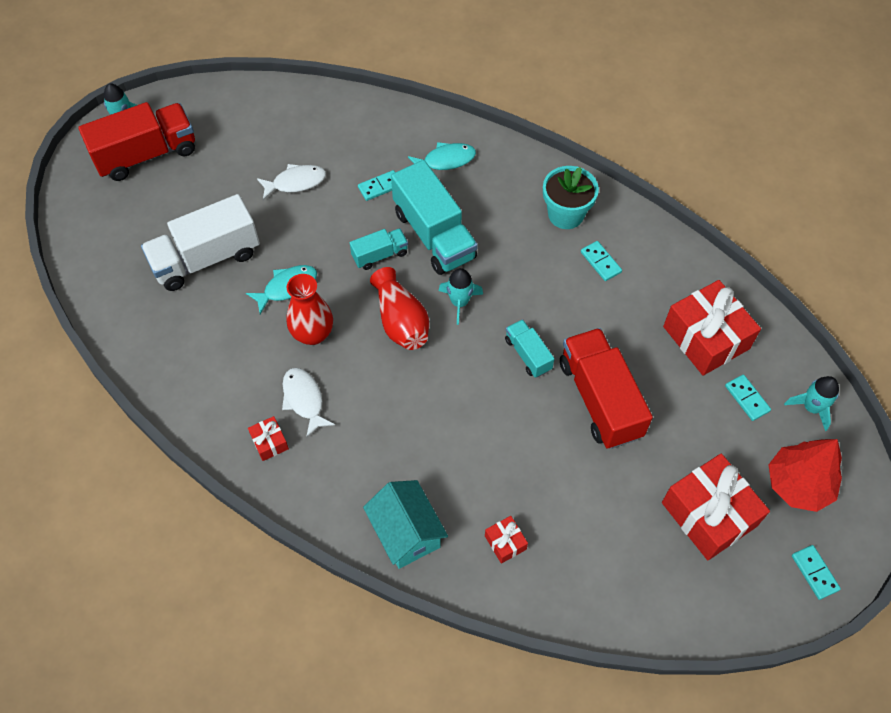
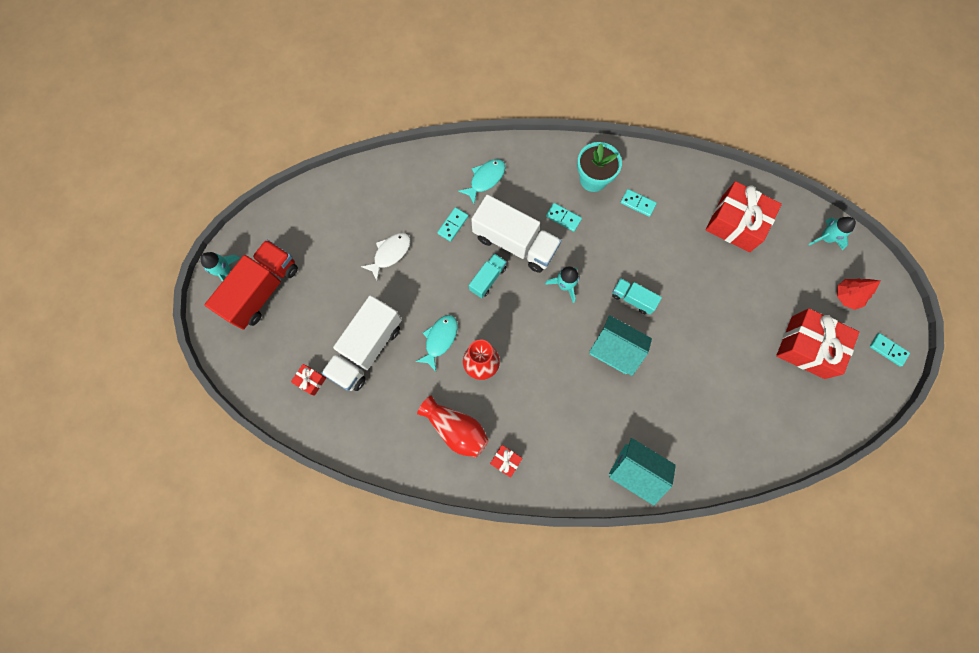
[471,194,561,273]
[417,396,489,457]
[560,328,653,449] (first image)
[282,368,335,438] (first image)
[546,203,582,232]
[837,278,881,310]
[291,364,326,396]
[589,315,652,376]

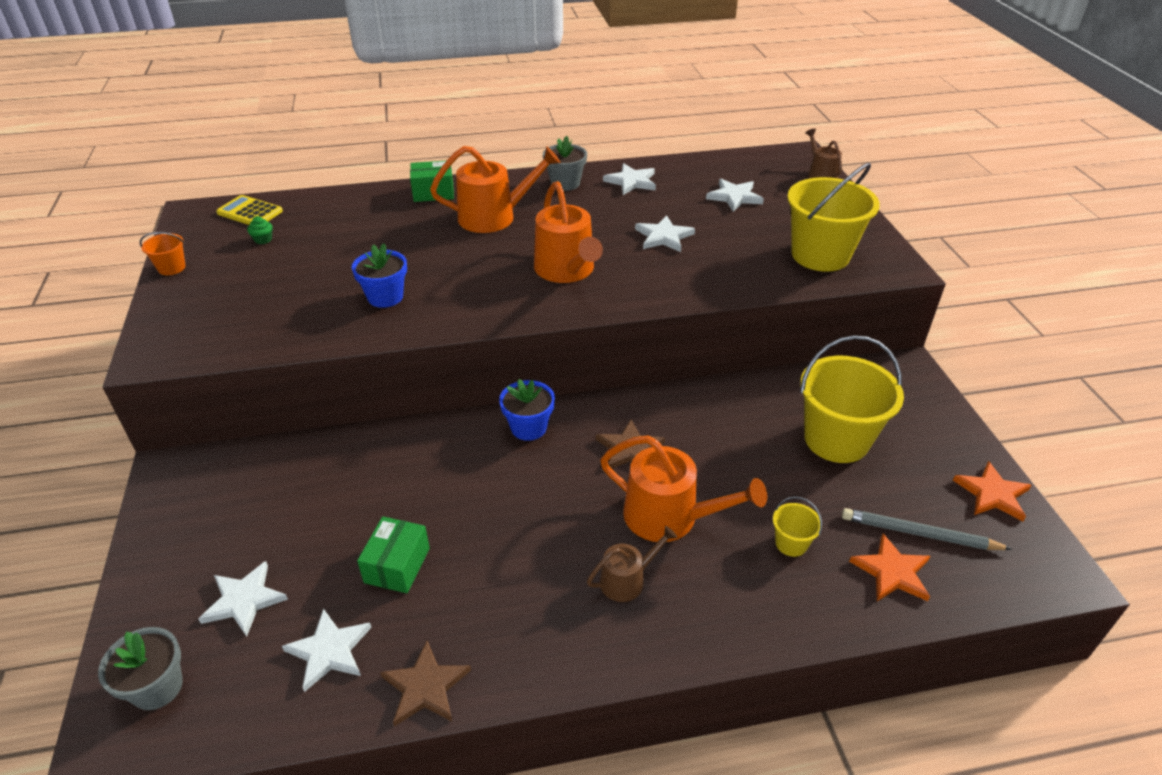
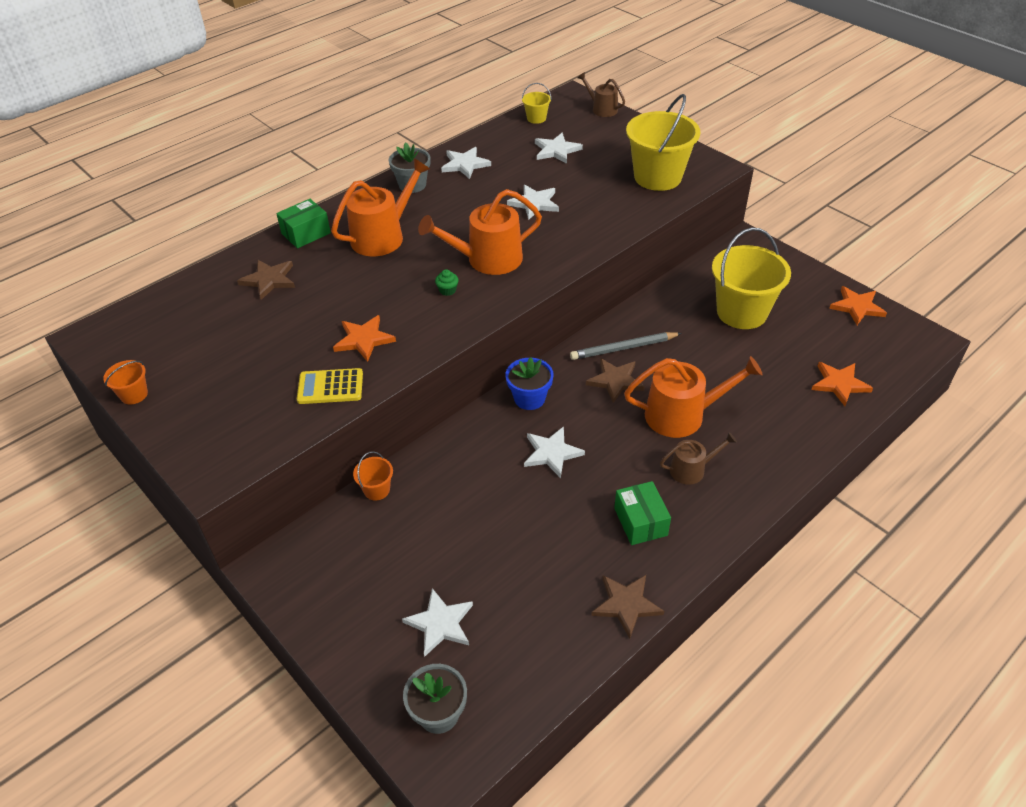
[418,189,542,275]
[297,368,363,404]
[435,269,459,296]
[333,315,396,362]
[522,83,552,124]
[570,332,682,360]
[614,481,671,545]
[660,432,737,485]
[524,426,585,478]
[237,260,295,300]
[353,451,393,501]

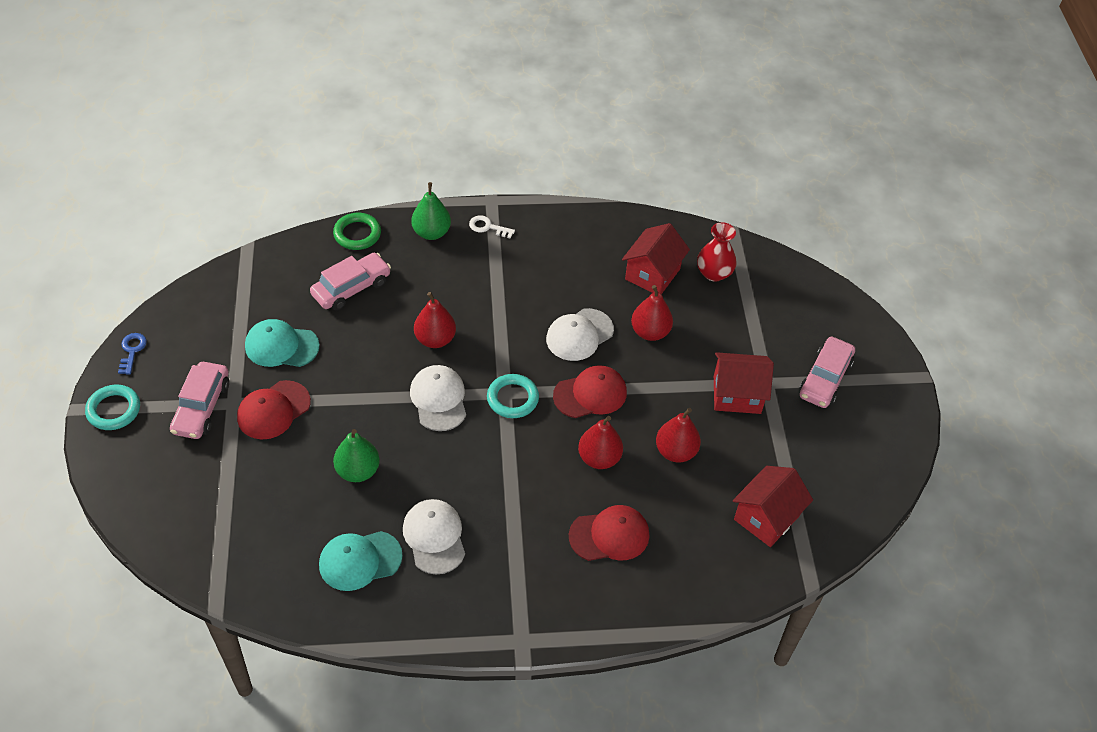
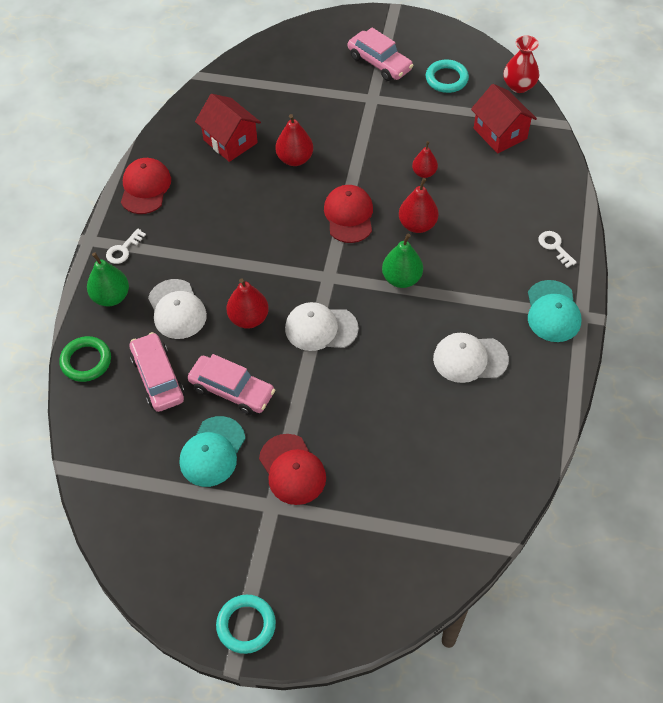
[503,35,539,93]
[148,279,207,339]
[118,333,147,375] (first image)
[714,352,774,414] (first image)
[188,354,275,415]
[426,59,469,93]
[412,141,438,178]
[382,234,423,288]
[121,158,171,214]
[528,280,581,342]
[539,231,577,268]

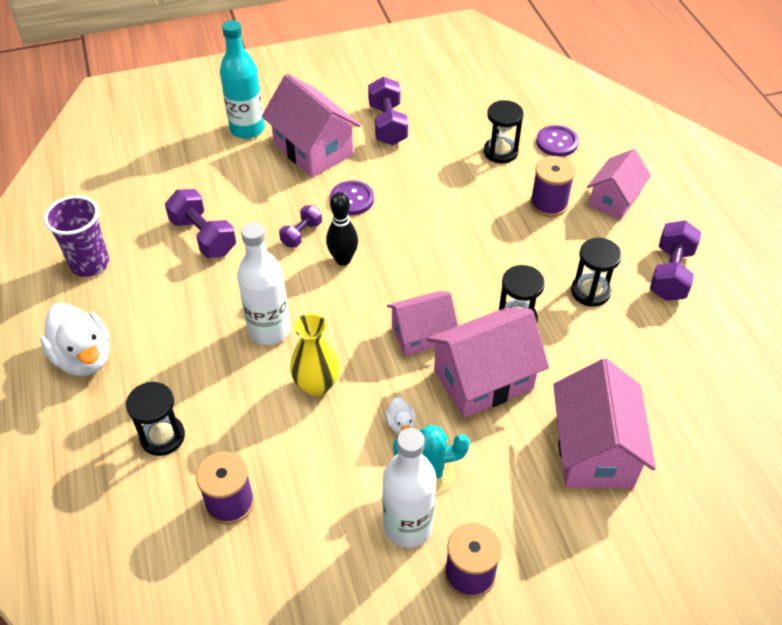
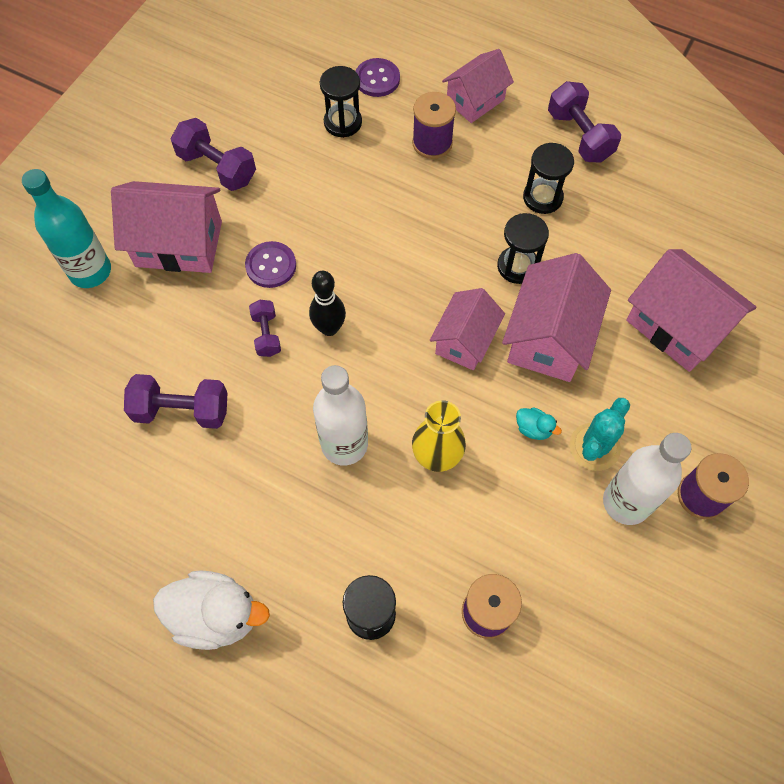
[442,49,514,123]
[44,195,109,277] (first image)
[516,408,562,440]

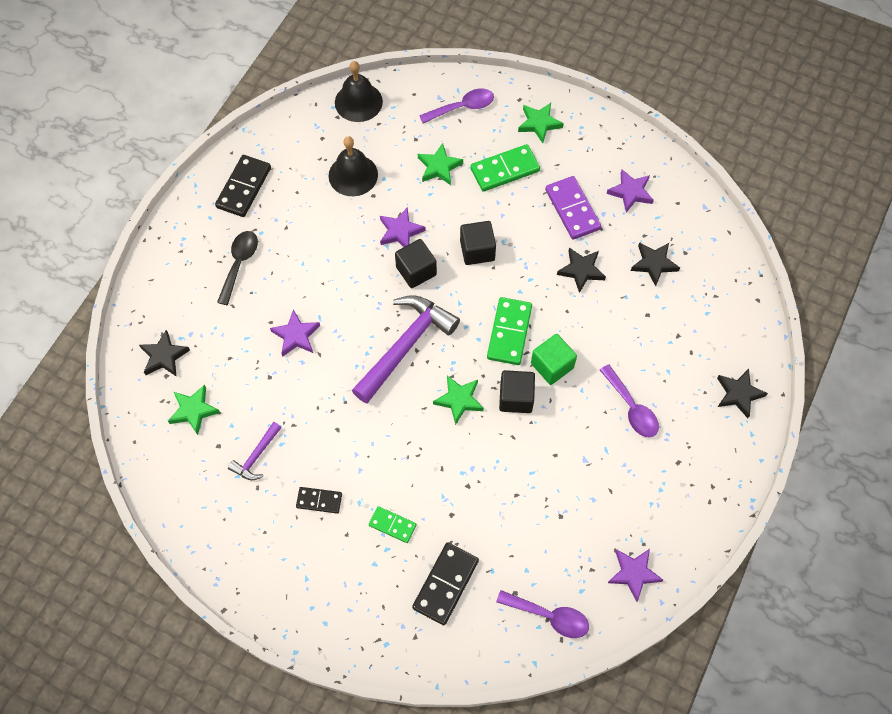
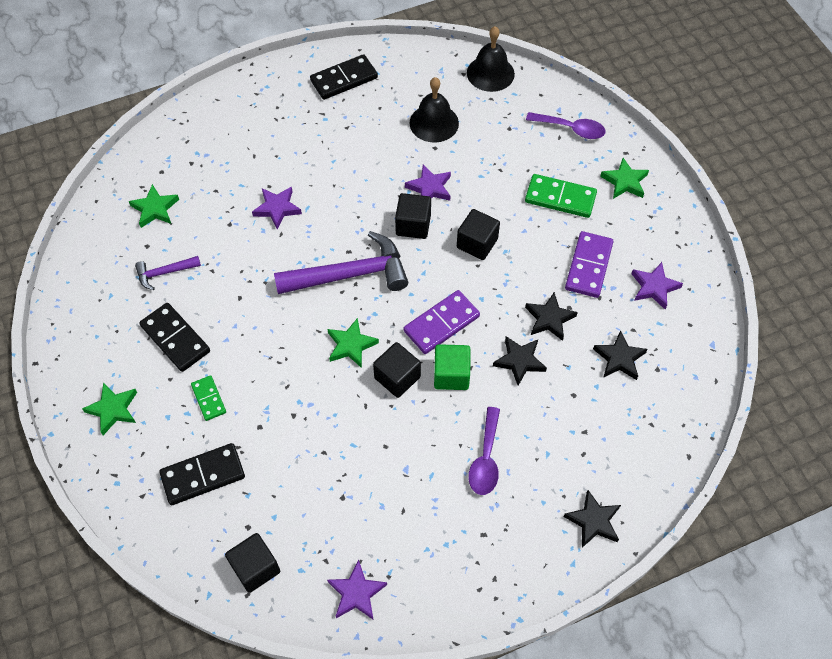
[82,382,137,435]
[217,231,258,305] (first image)
[404,290,480,354]
[493,336,547,386]
[139,303,210,372]
[225,533,280,593]

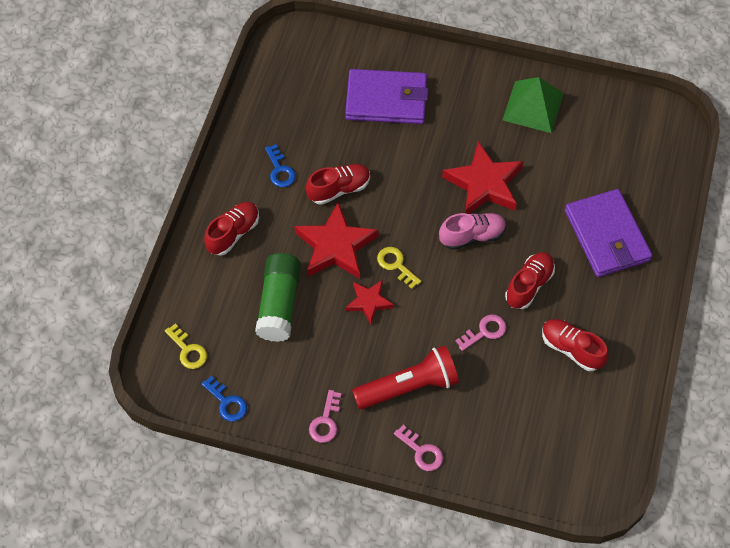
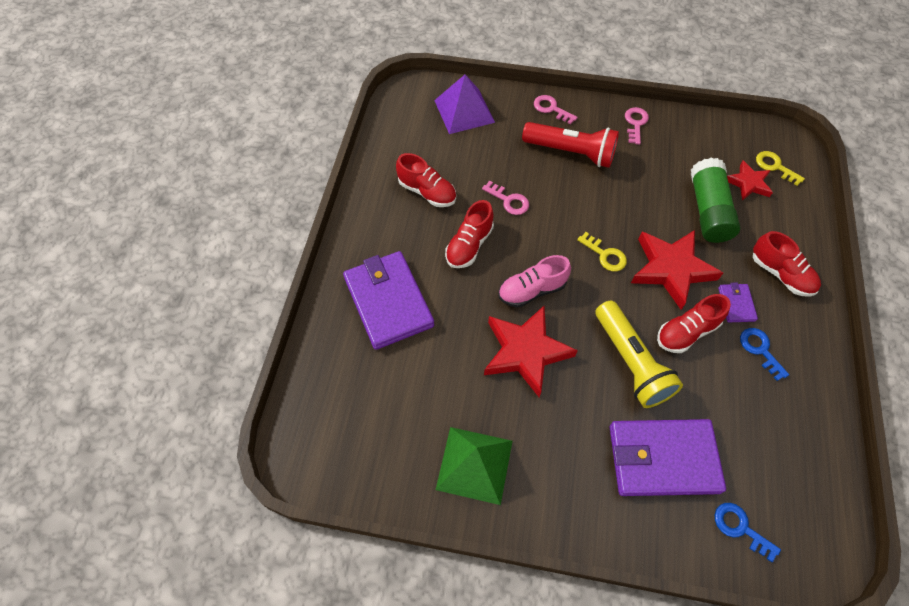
[753,231,821,297]
[727,161,773,201]
[482,181,529,215]
[522,122,619,168]
[715,503,781,562]
[434,74,495,134]
[718,283,758,322]
[596,301,683,408]

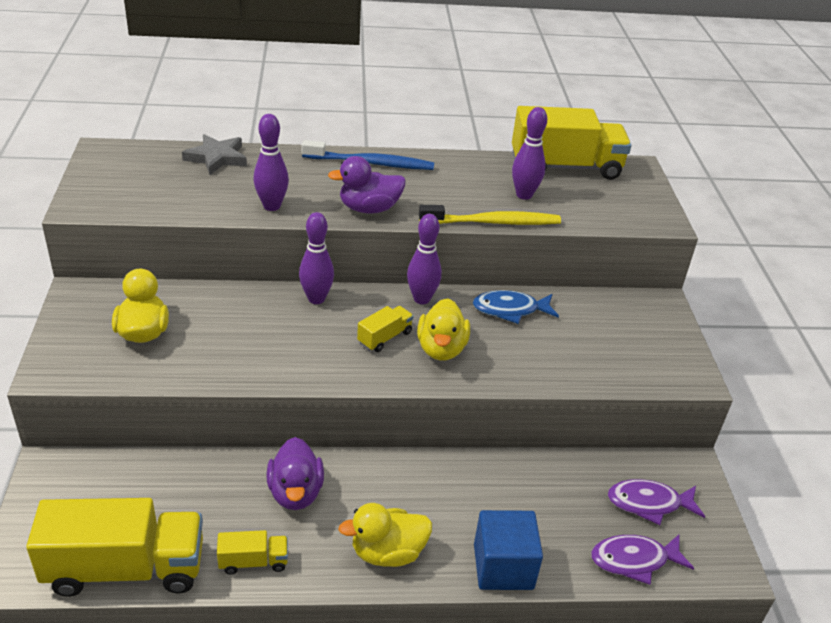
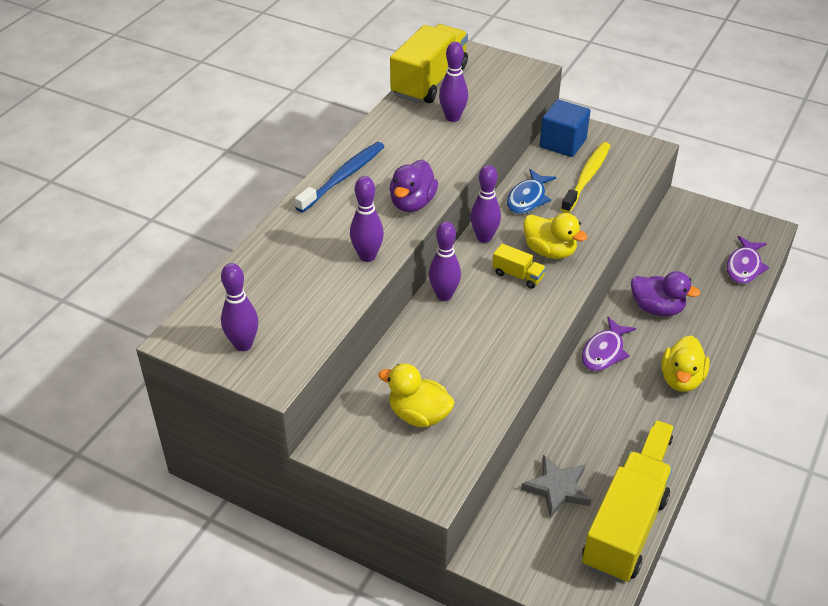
[521,455,591,518]
[561,142,610,213]
[492,243,546,289]
[631,271,700,316]
[582,317,636,371]
[540,99,590,157]
[221,263,258,351]

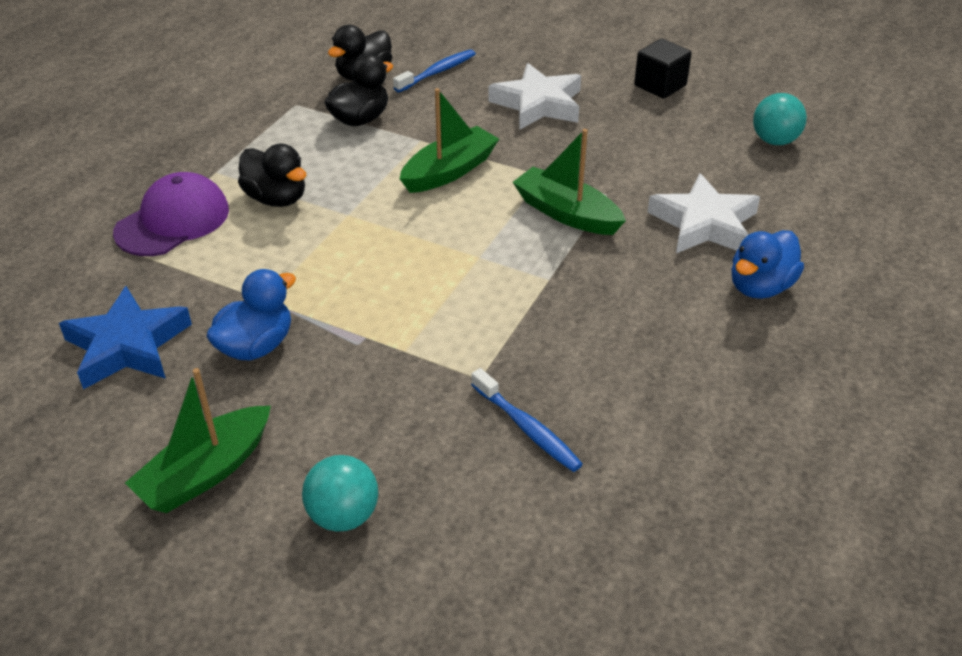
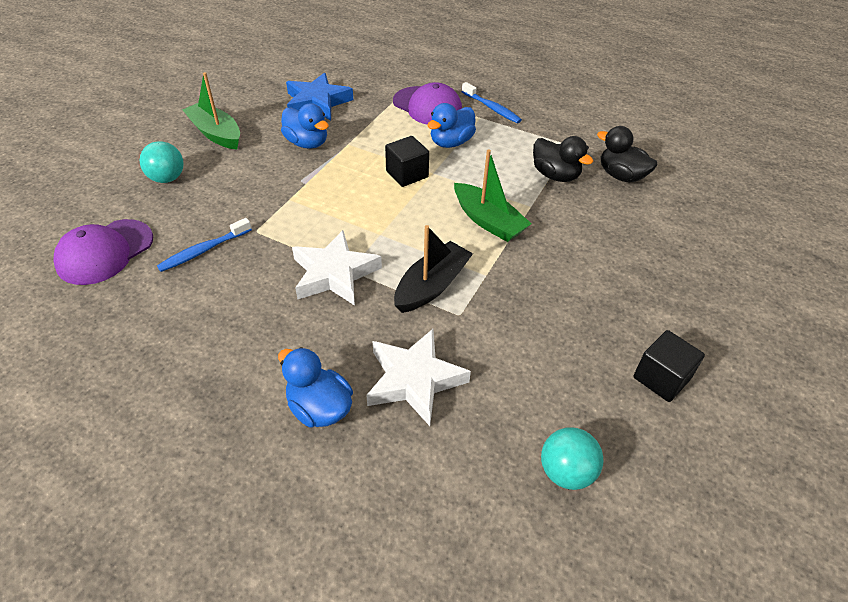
[462,82,522,123]
[292,230,382,306]
[394,225,473,313]
[427,103,476,148]
[385,136,429,187]
[53,219,153,285]

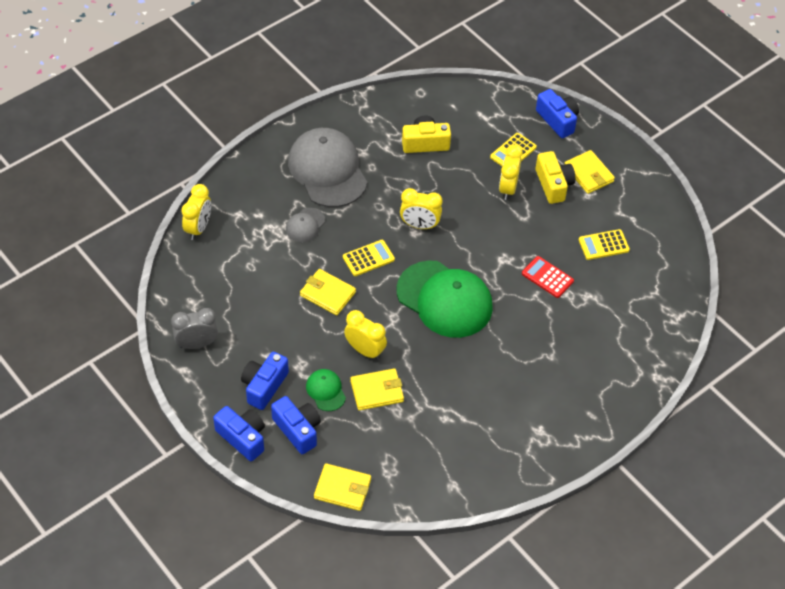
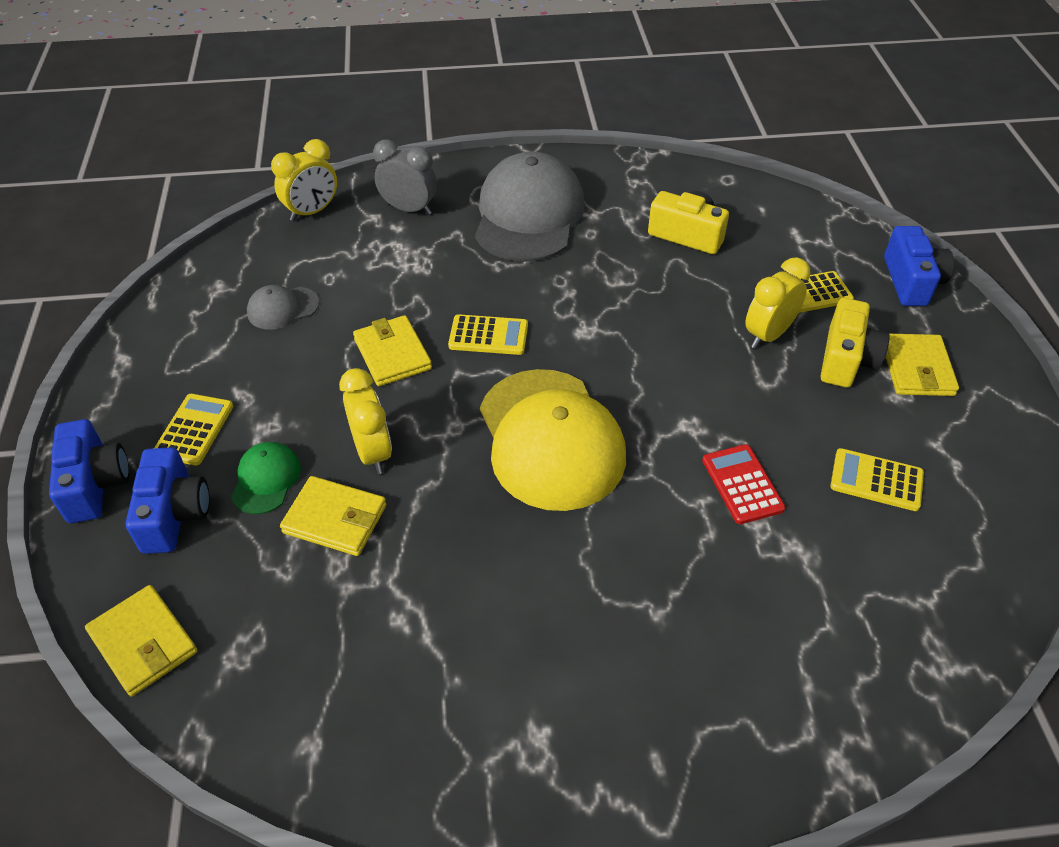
[400,188,442,229] (first image)
[247,285,319,330]
[480,369,626,511]
[373,140,437,215]
[154,394,233,466]

